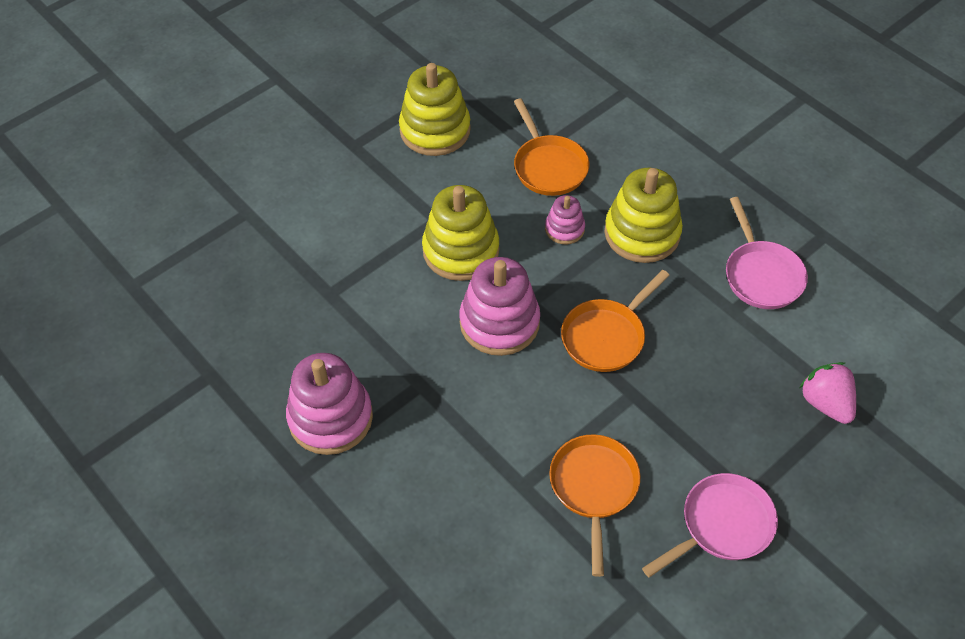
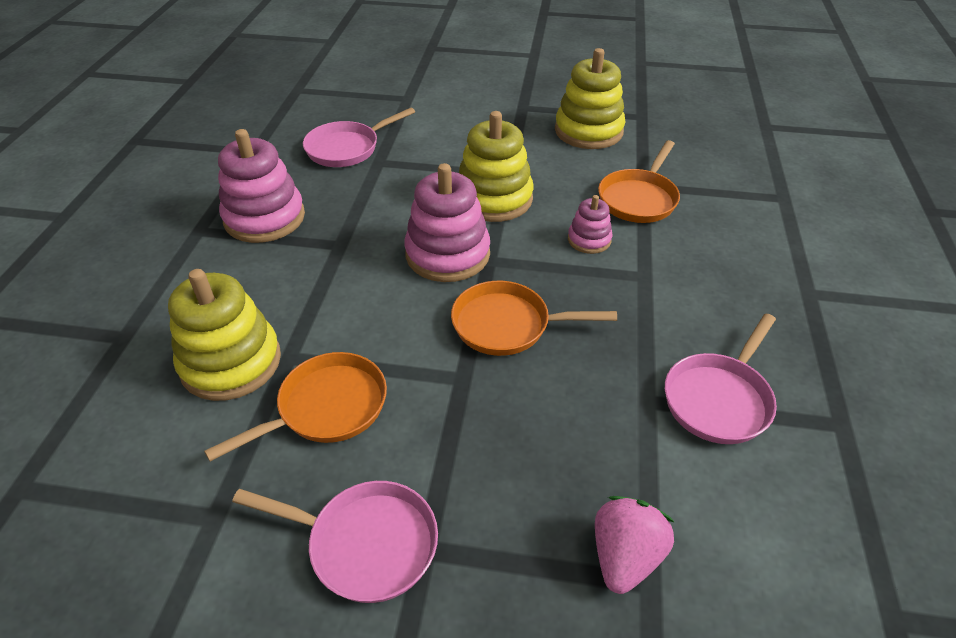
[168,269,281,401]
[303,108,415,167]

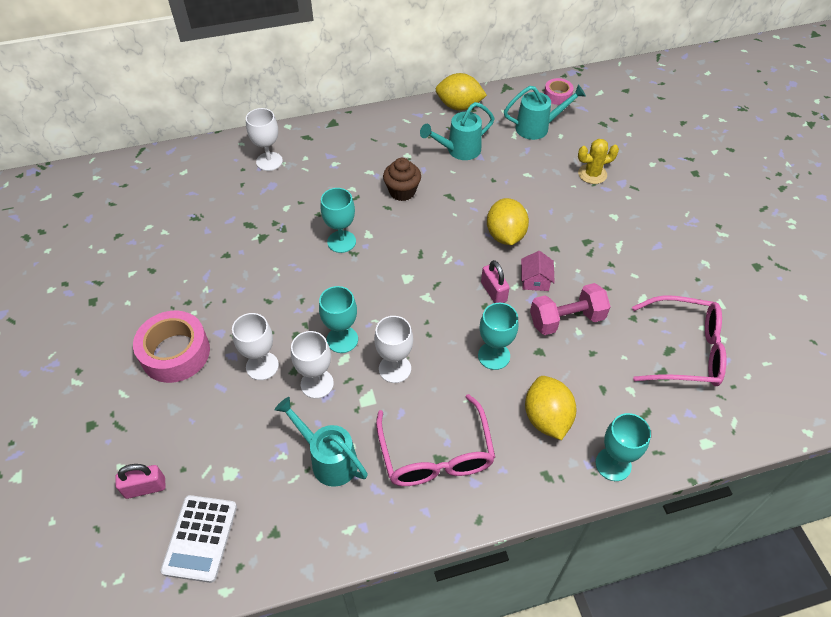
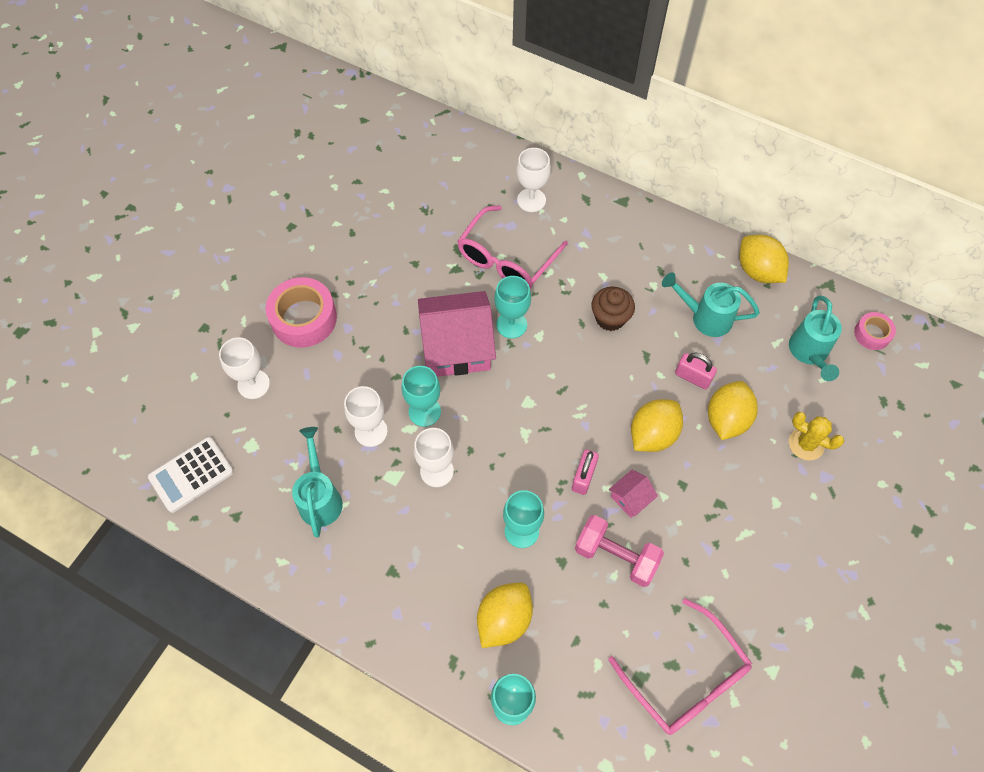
[789,295,842,381]
[219,337,270,399]
[457,205,568,288]
[675,353,717,389]
[418,291,496,377]
[708,381,758,440]

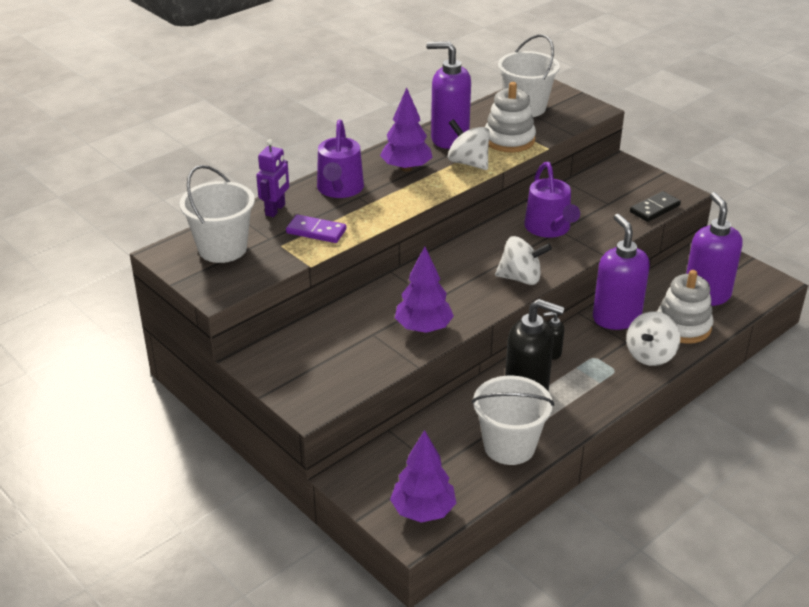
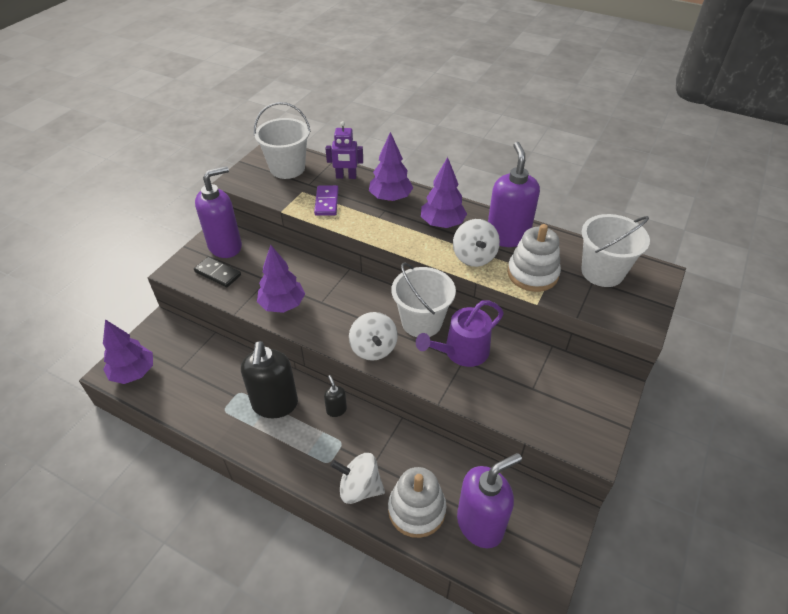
[369,132,413,201]
[453,219,500,267]
[194,257,241,288]
[195,166,242,258]
[392,263,456,337]

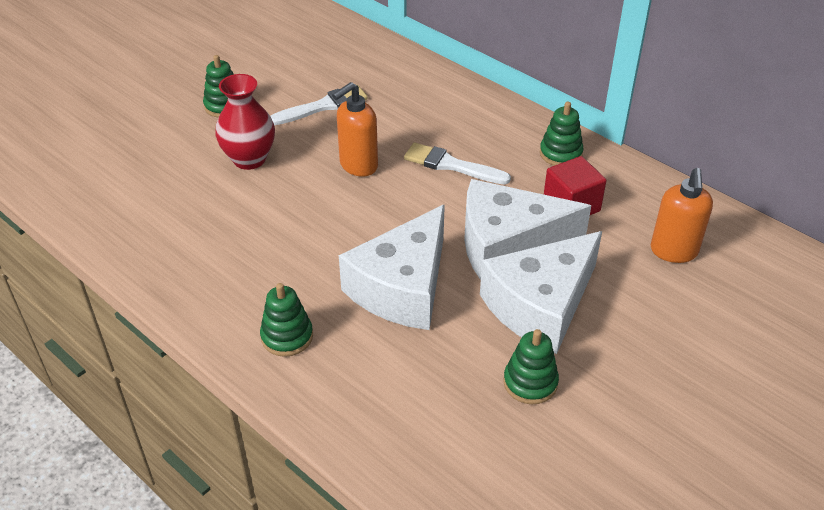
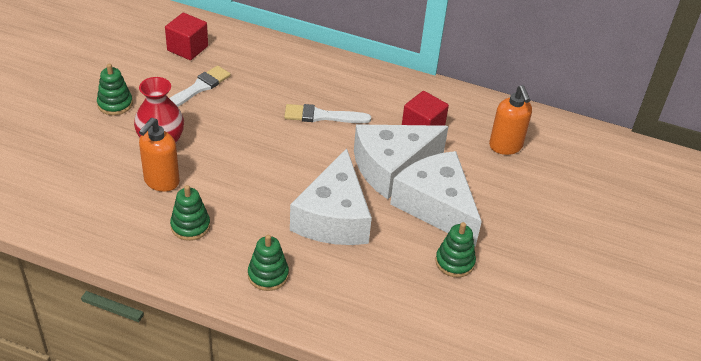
[139,118,180,192]
[170,185,210,241]
[390,151,482,247]
[165,13,208,60]

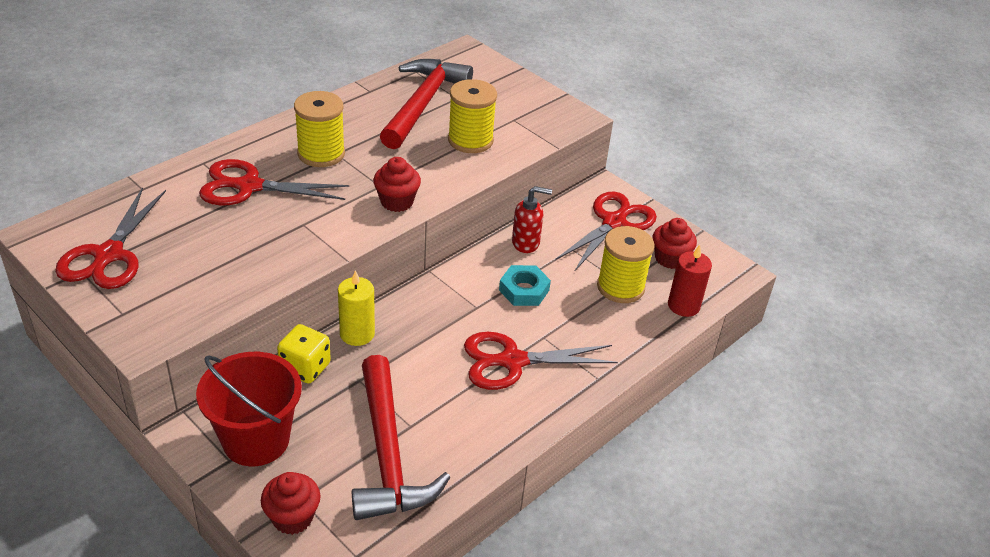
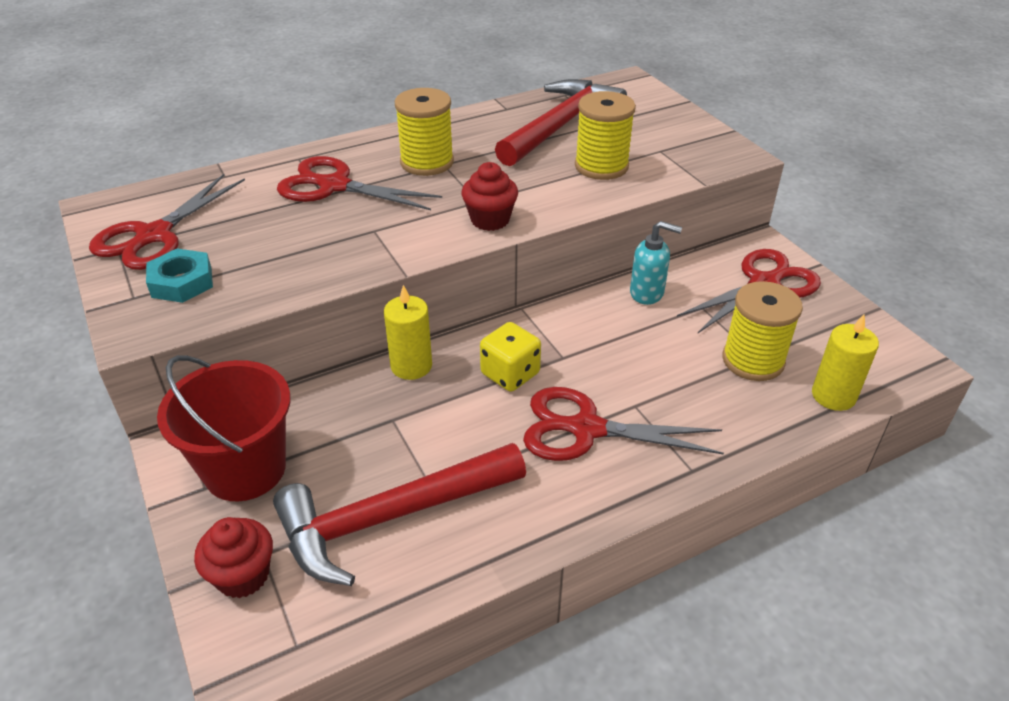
[630,221,682,305]
[652,218,697,269] (first image)
[812,315,879,411]
[146,249,213,303]
[480,322,541,392]
[273,443,526,586]

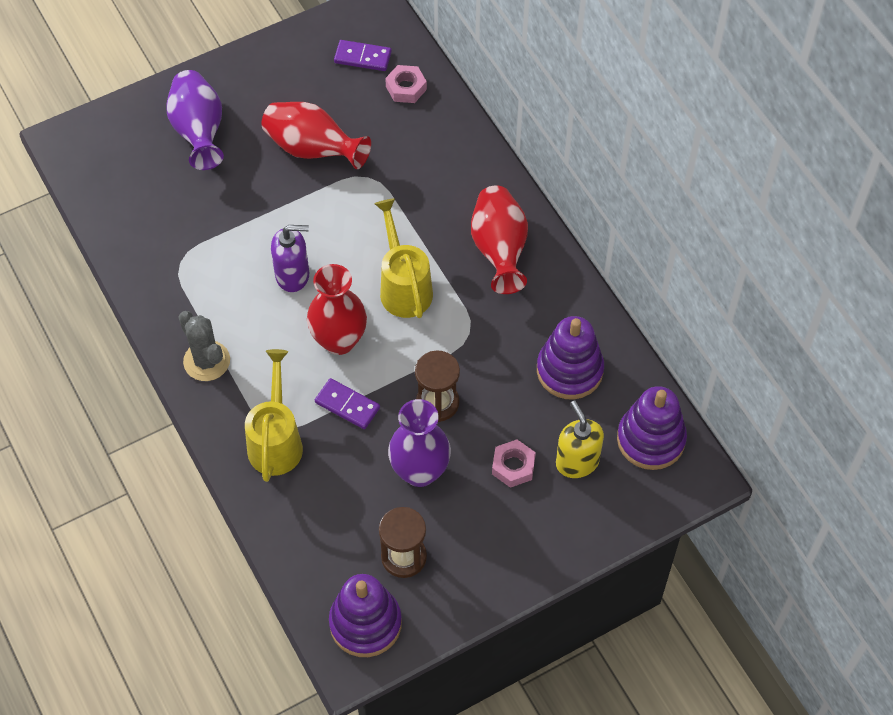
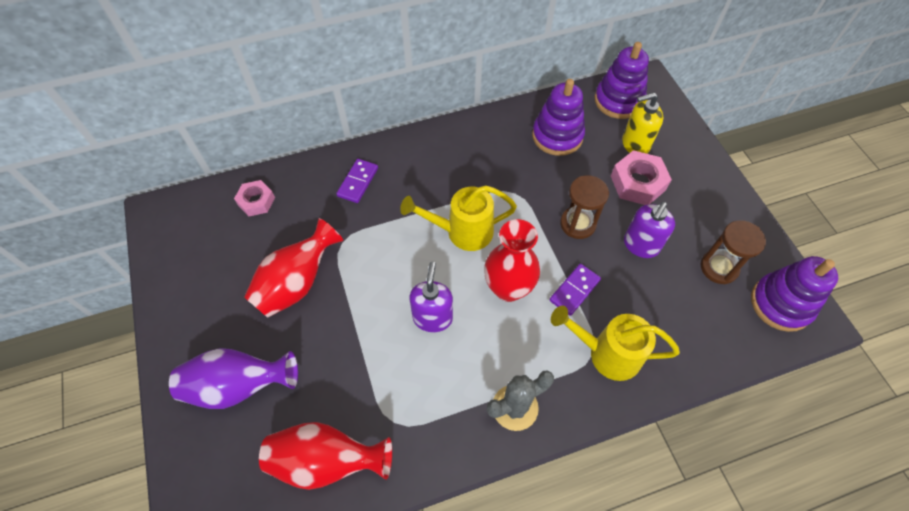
[336,159,378,203]
[259,422,392,490]
[624,202,675,258]
[611,150,672,205]

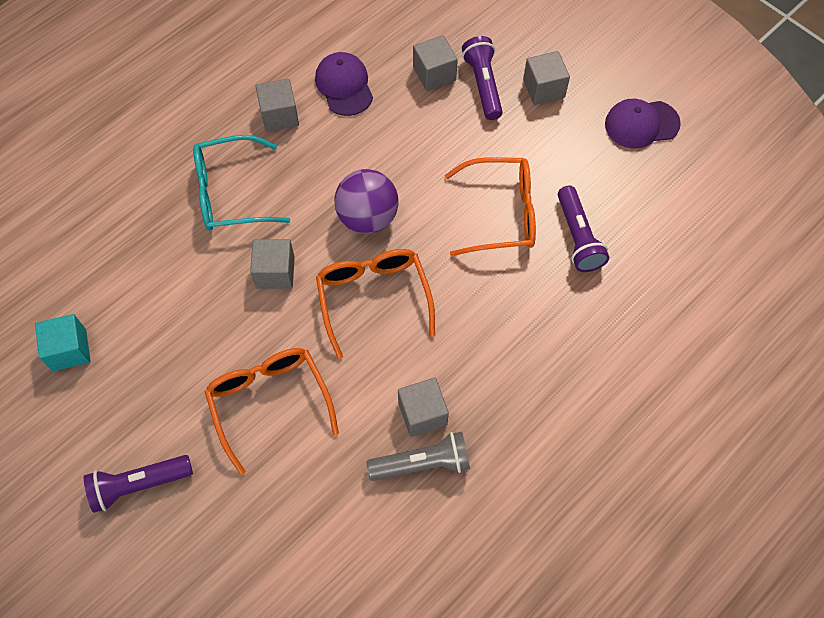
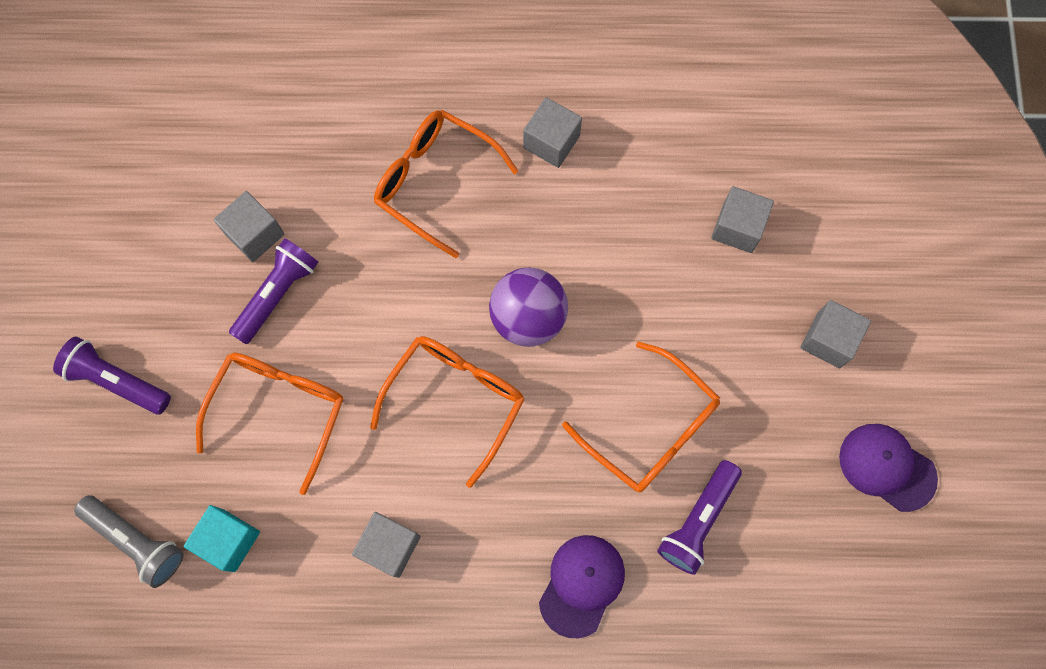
[229,238,318,344]
[539,535,625,638]
[374,110,519,258]
[214,191,284,262]
[184,505,260,572]
[74,495,184,588]

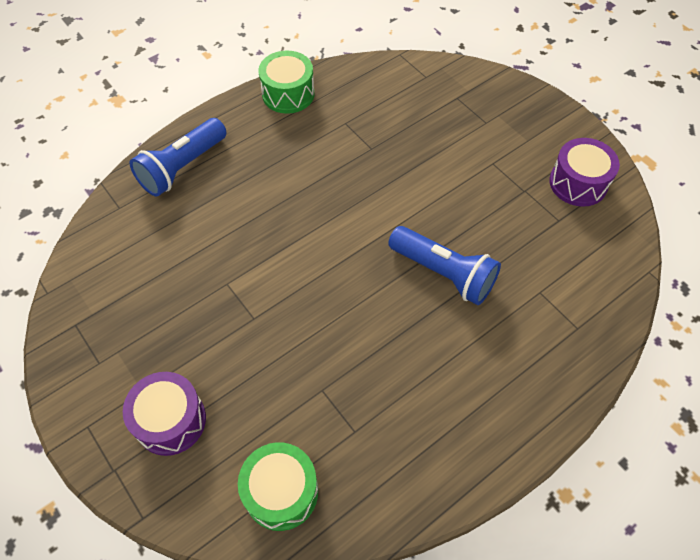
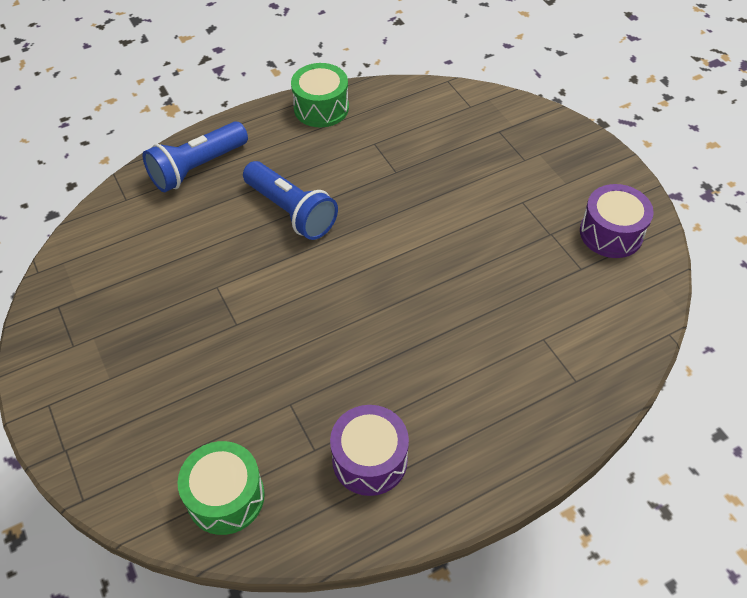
[243,161,338,240]
[330,405,409,496]

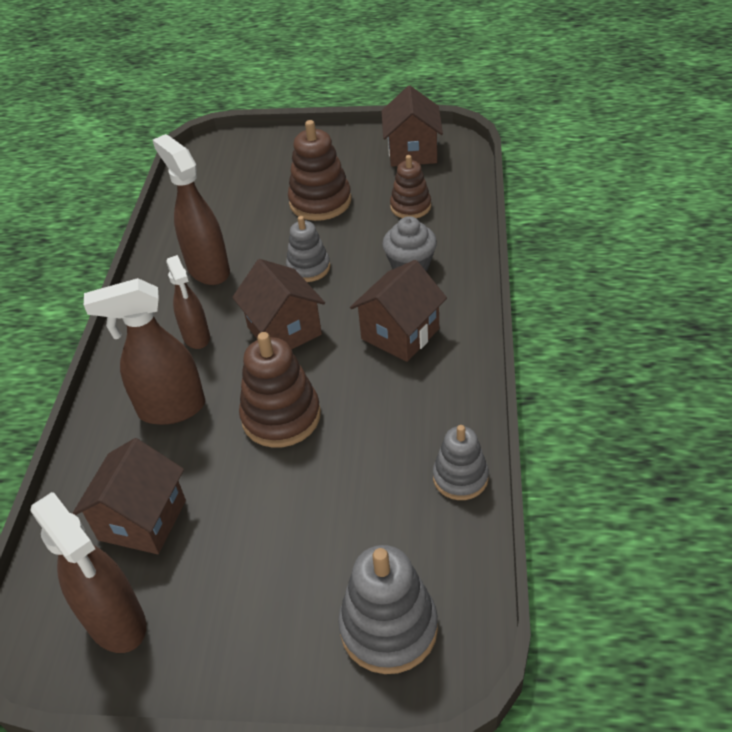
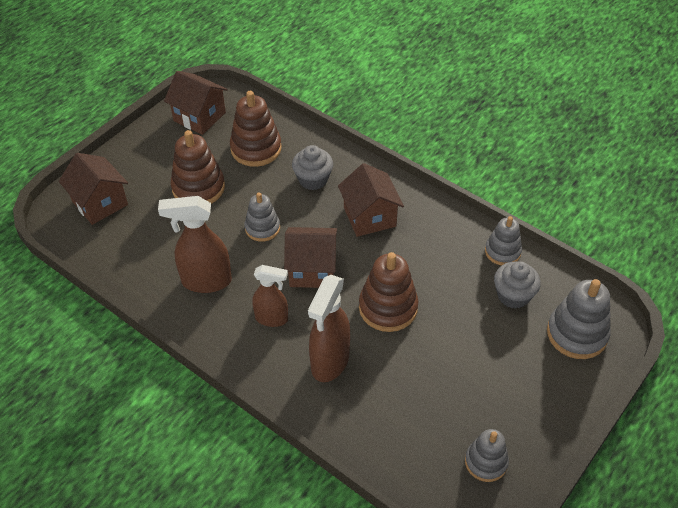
[230,91,282,167]
[58,153,128,225]
[465,429,509,482]
[494,261,541,309]

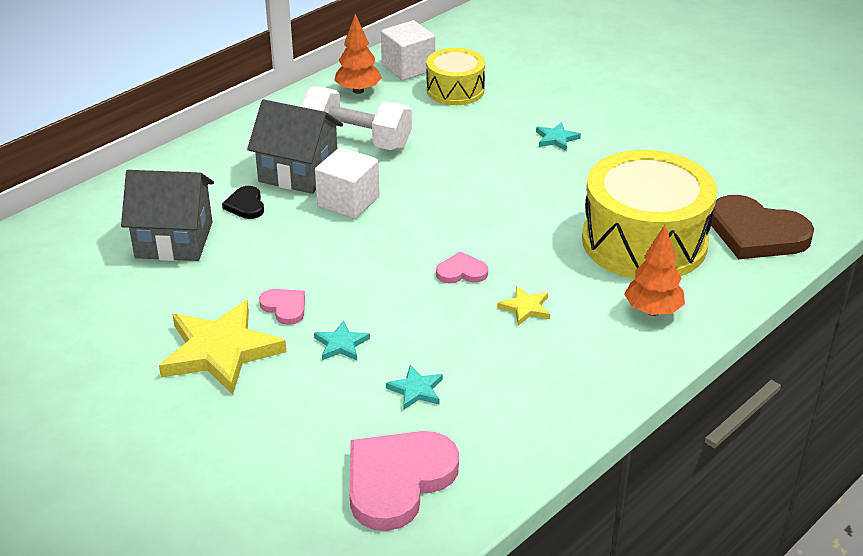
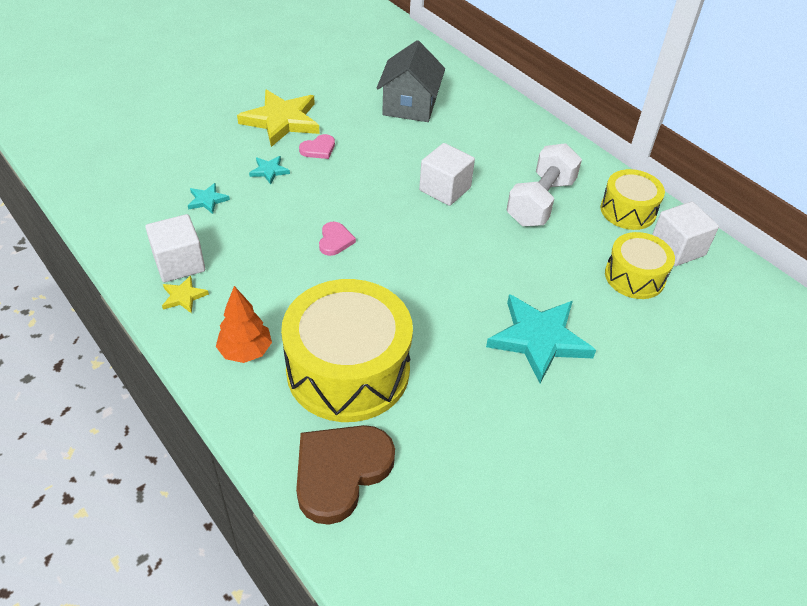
[600,169,665,230]
[247,100,343,194] (first image)
[486,294,596,383]
[222,186,264,219] (first image)
[162,275,209,313]
[350,431,459,531] (first image)
[145,214,205,282]

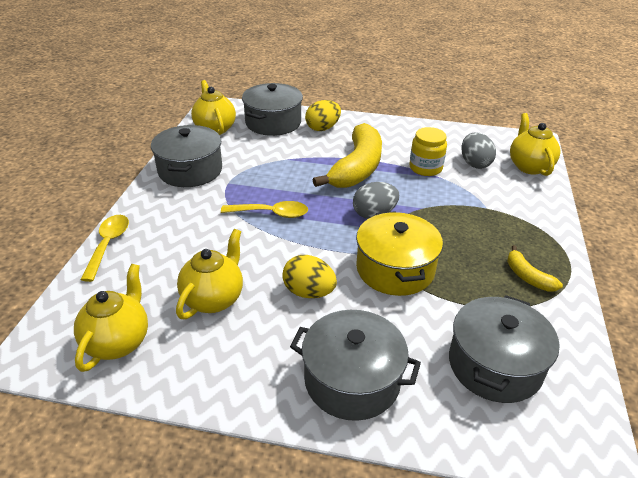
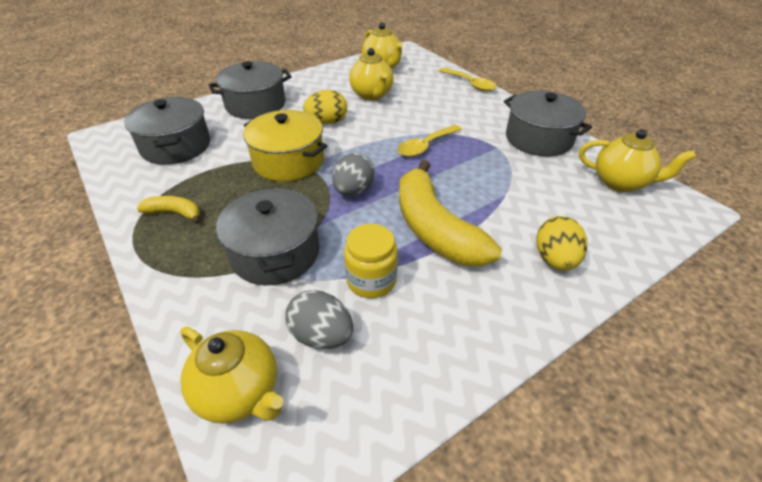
[216,187,319,285]

